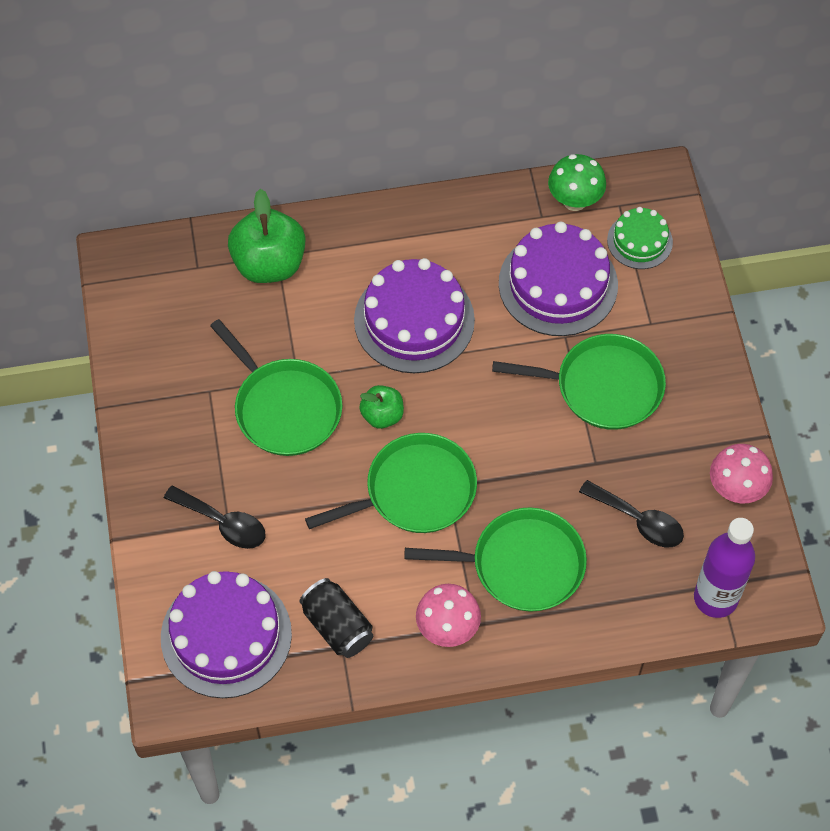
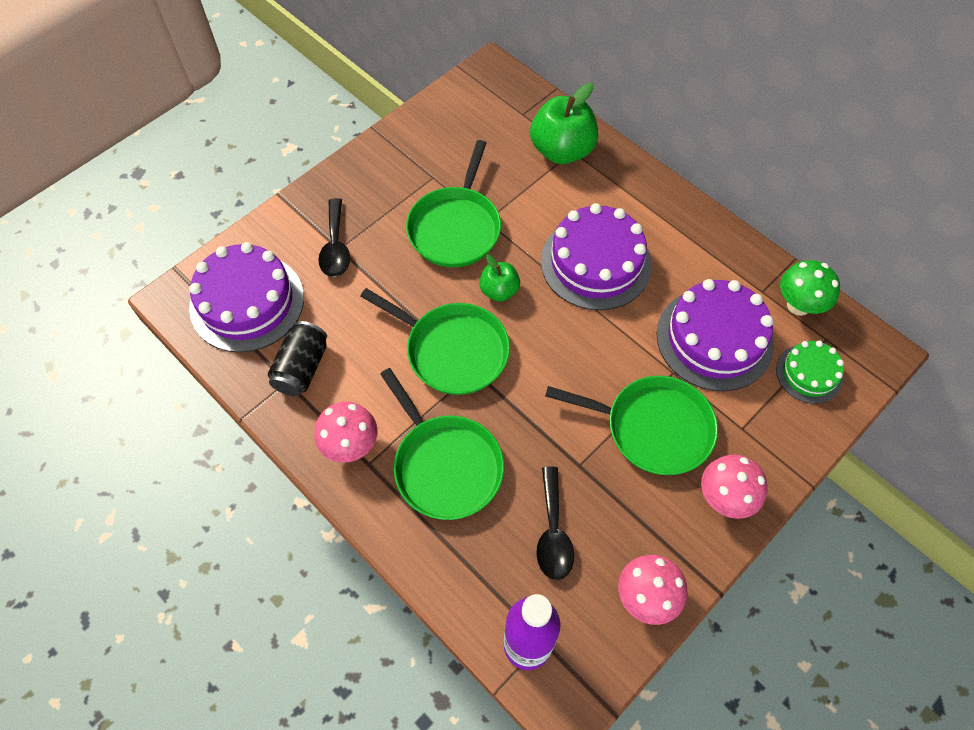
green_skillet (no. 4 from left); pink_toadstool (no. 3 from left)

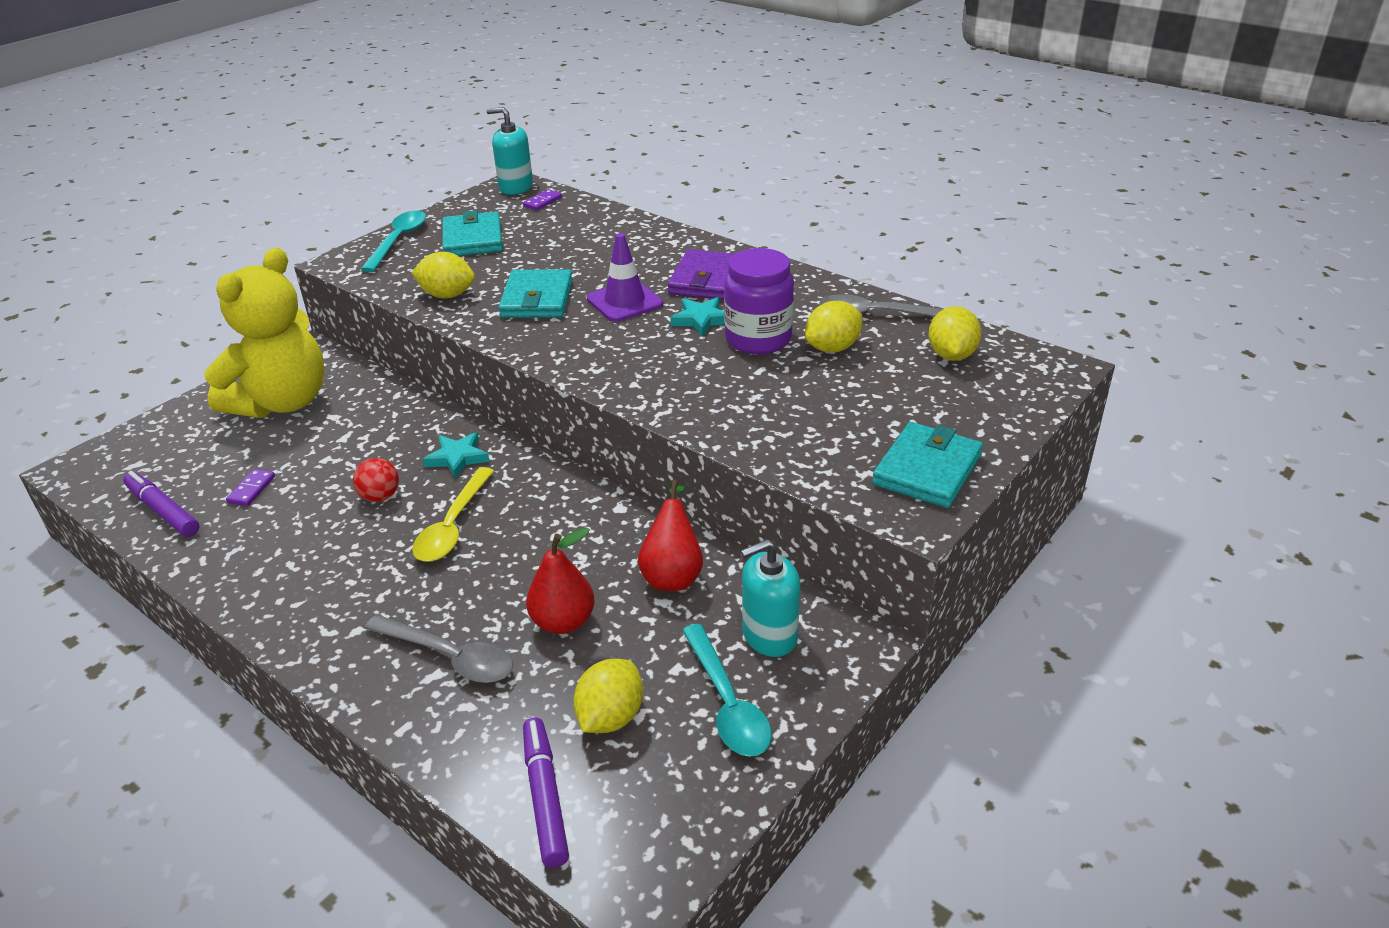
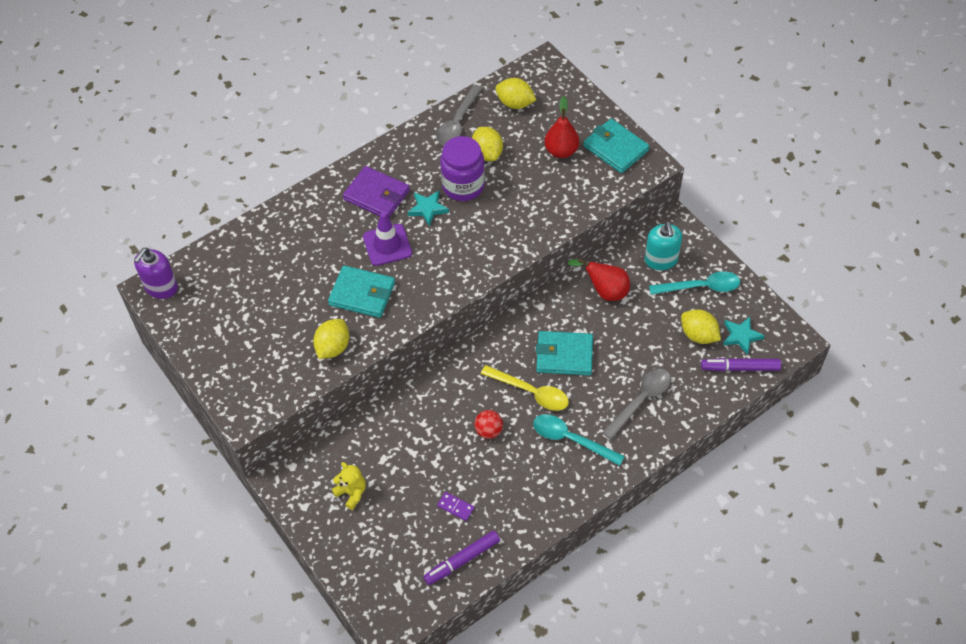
purple_soap_pump; purple_domino_piece (no. 2 from left in the first image); aqua_wallet (no. 2 from left); aqua_teaspoon (no. 1 from left); golden_teddy_bear; aqua_star (no. 2 from left); scarlet_toy_pear (no. 1 from left)

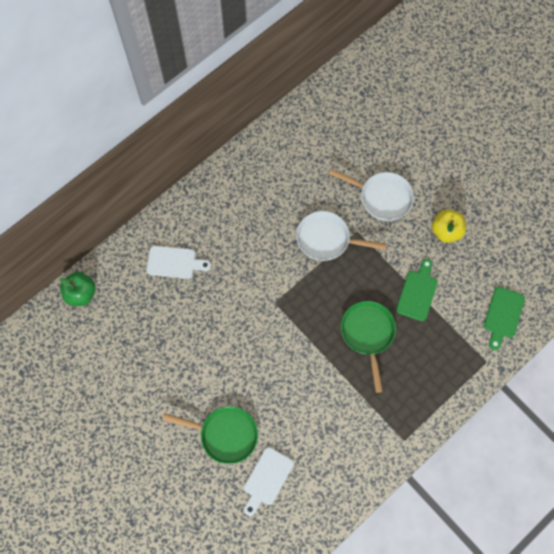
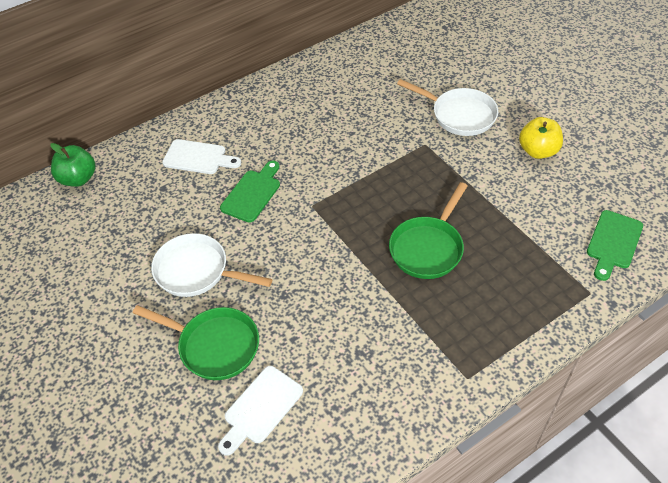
white_skillet (no. 1 from left); green_bread_board (no. 1 from left); green_skillet (no. 2 from left)

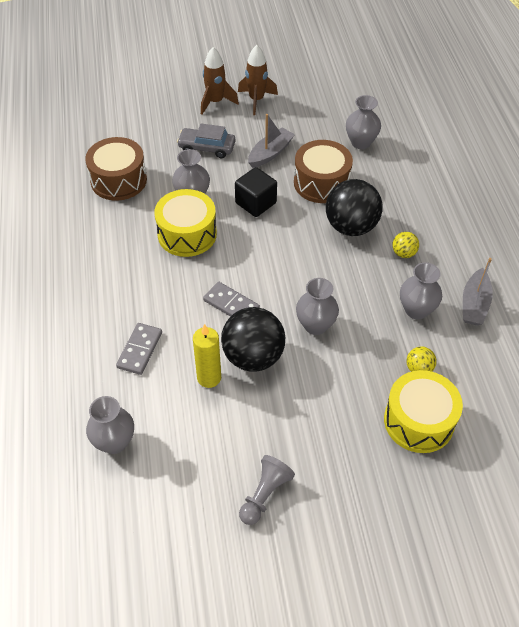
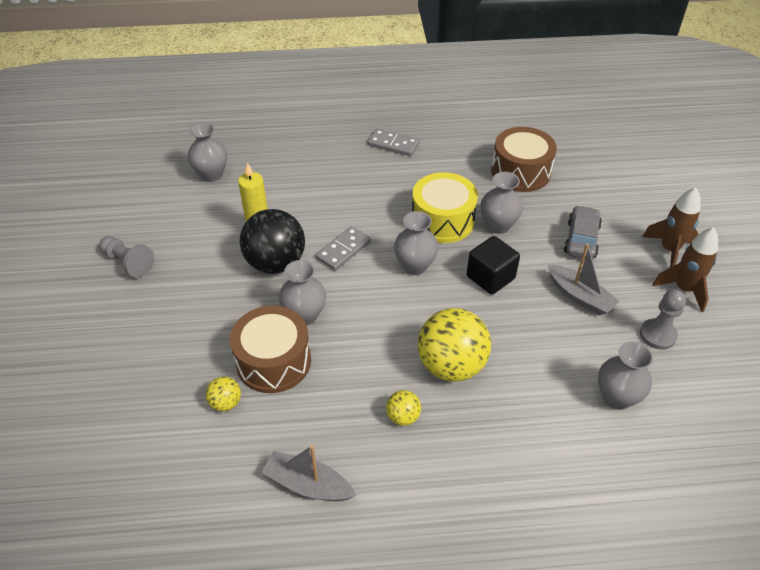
brown_snare_drum (no. 1 from left); golden_sphere (no. 3 from left); grey_flower_vase (no. 3 from left); grey_domino_piece (no. 2 from left); golden_snare_drum (no. 2 from left in the first image); grey_pawn (no. 2 from left)

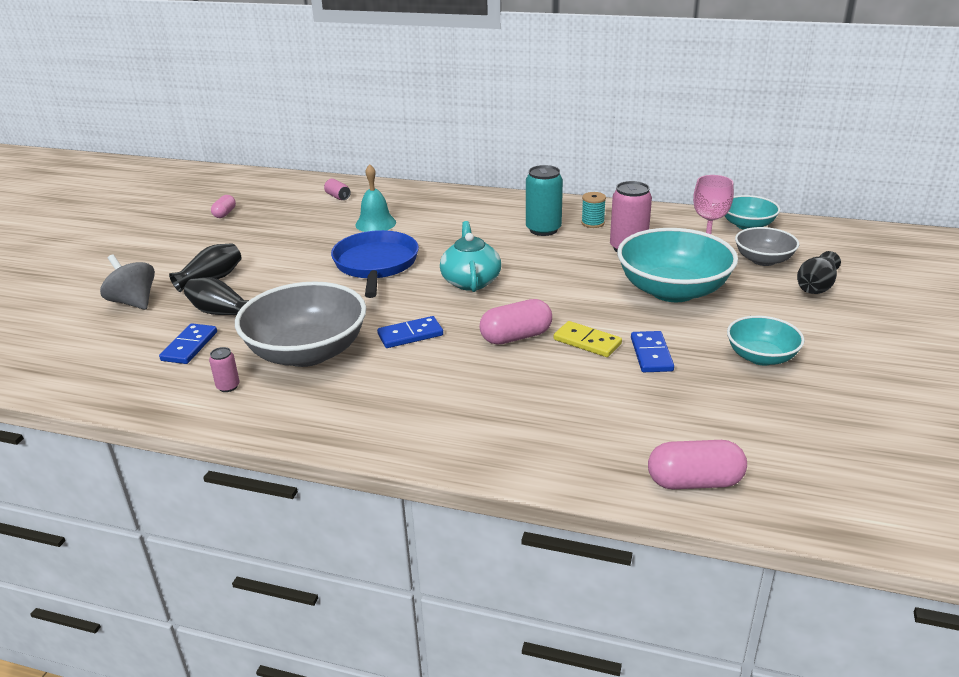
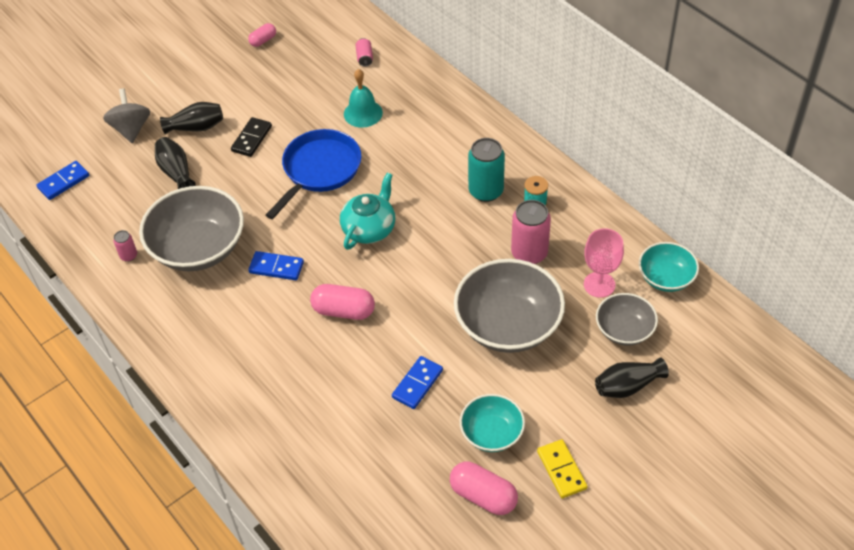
grey_deep_dish (no. 2 from left); golden_domino_piece; cobalt_domino_piece (no. 1 from left); pink_capsule (no. 3 from left); black_domino_piece

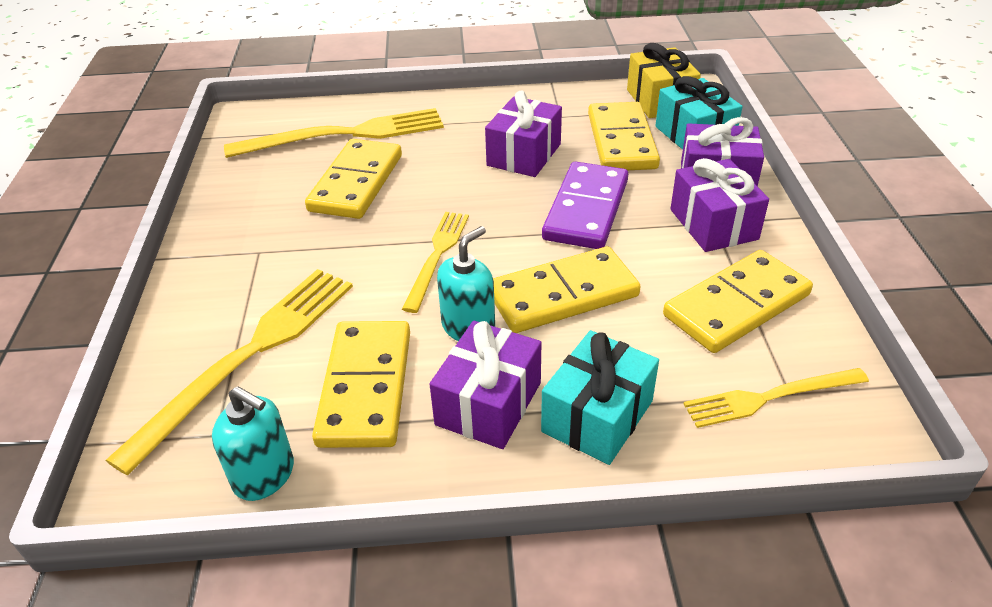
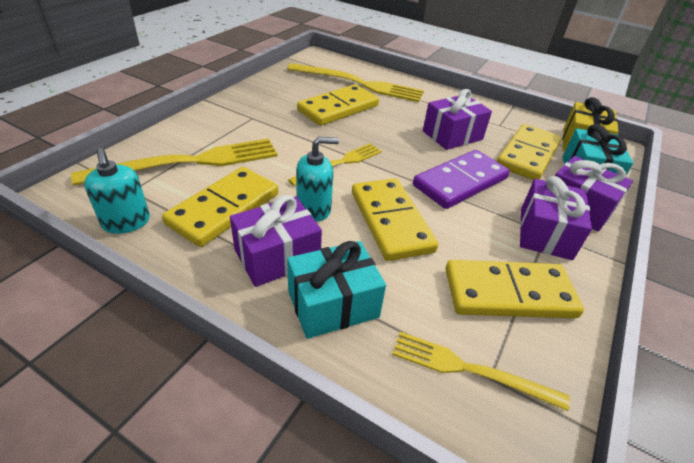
golden_domino_piece (no. 3 from left)

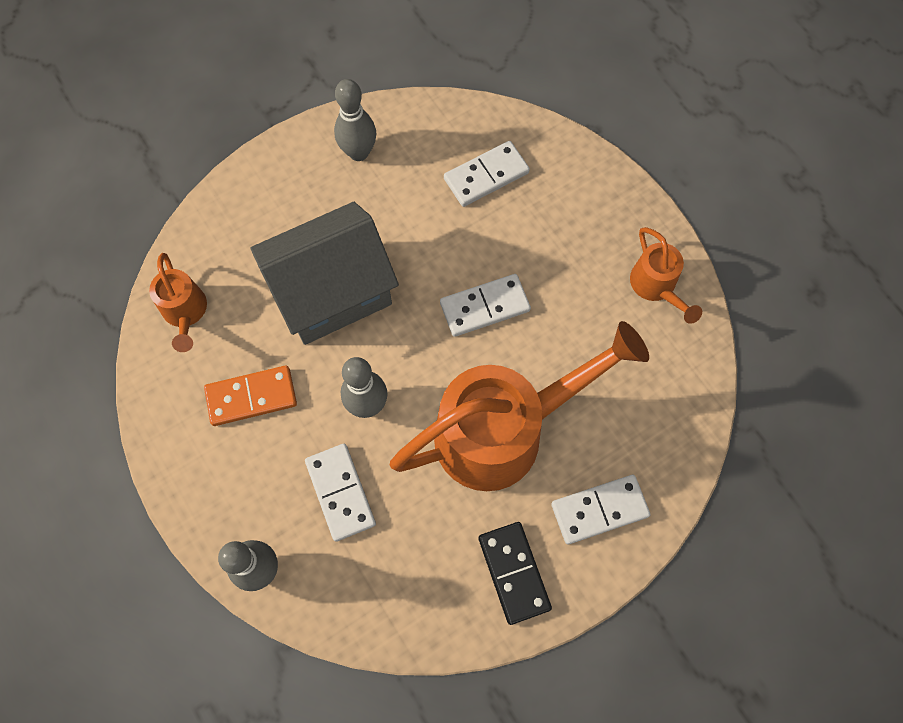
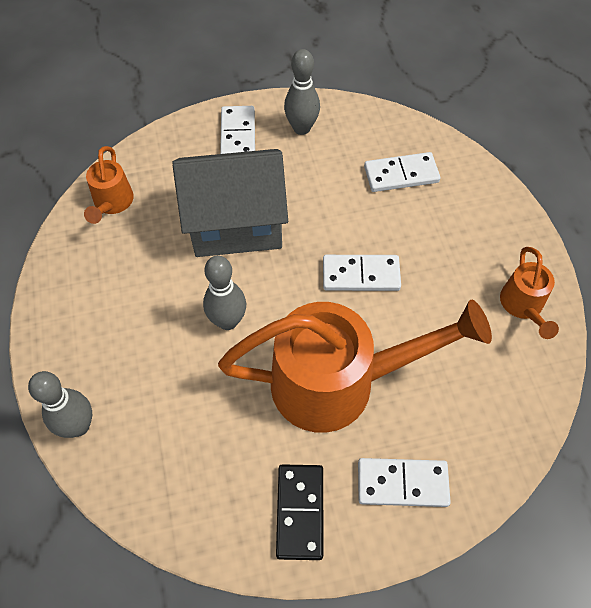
bright_orange_domino_piece; white_domino_piece (no. 1 from left)

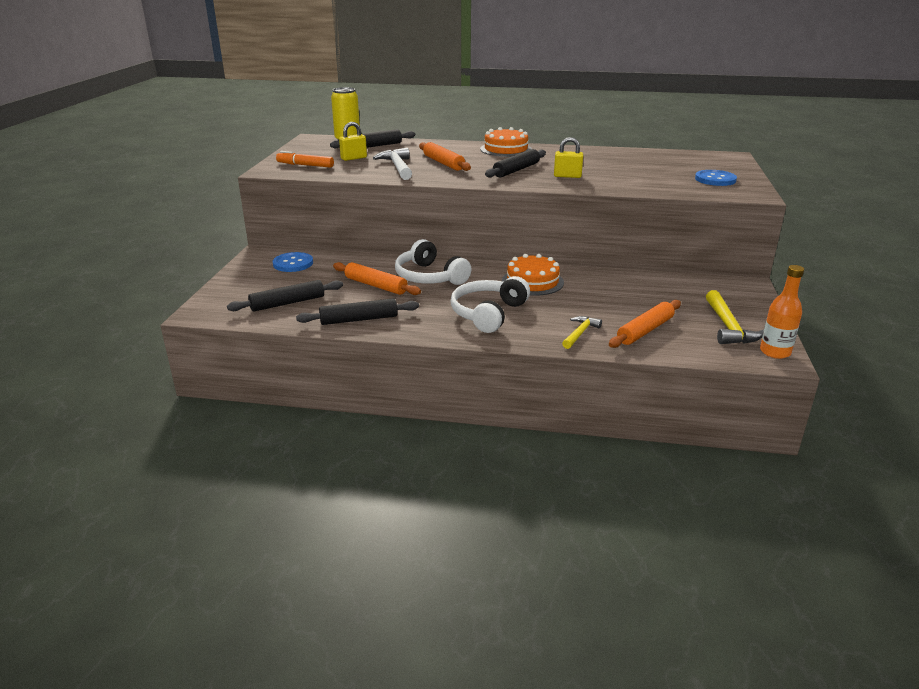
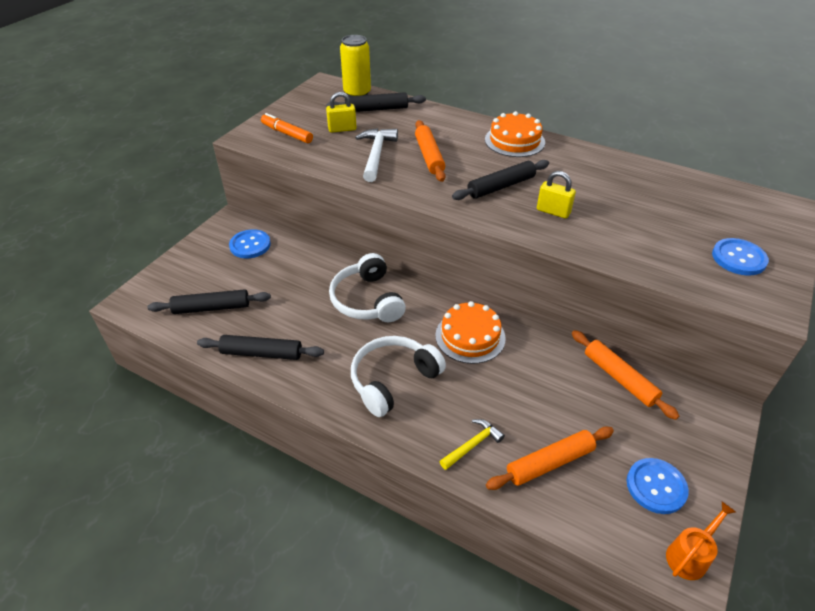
bright_orange_rolling_pin (no. 3 from left); bright_orange_watering_pot; cobalt_button (no. 2 from left)

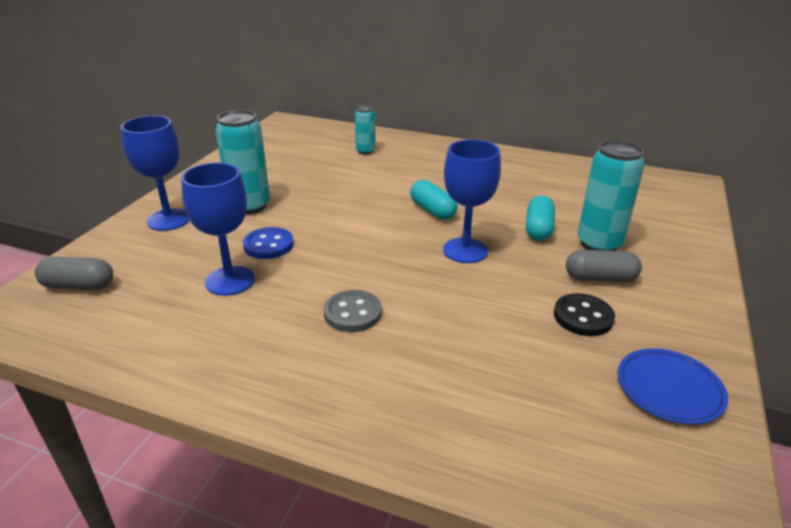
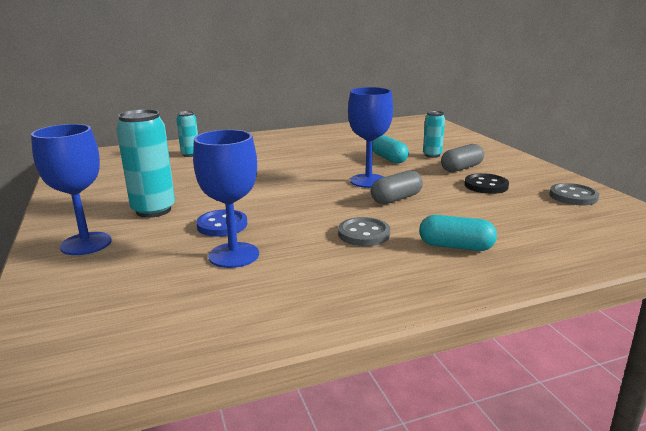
aqua_can (no. 3 from left); aqua_capsule (no. 2 from left); grey_capsule (no. 1 from left); grey_button (no. 2 from left)

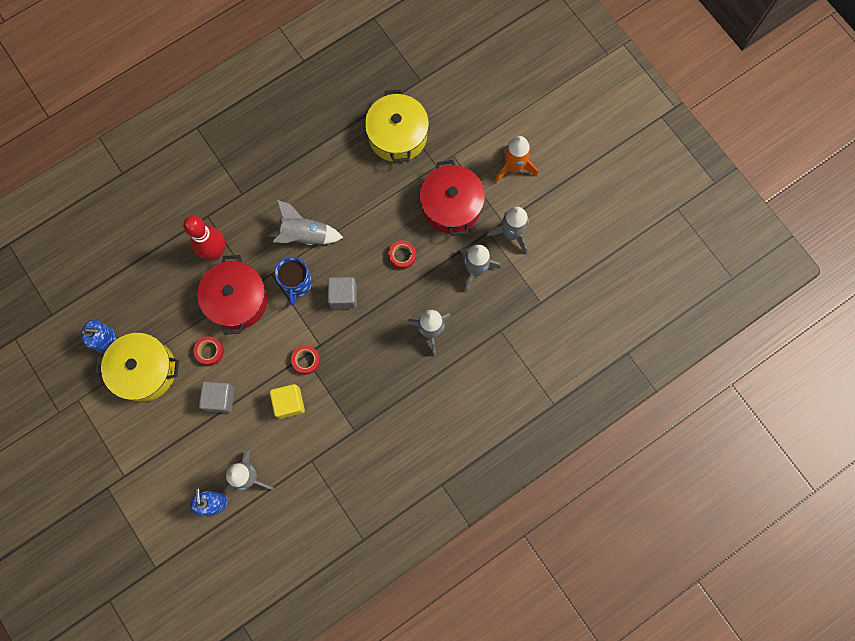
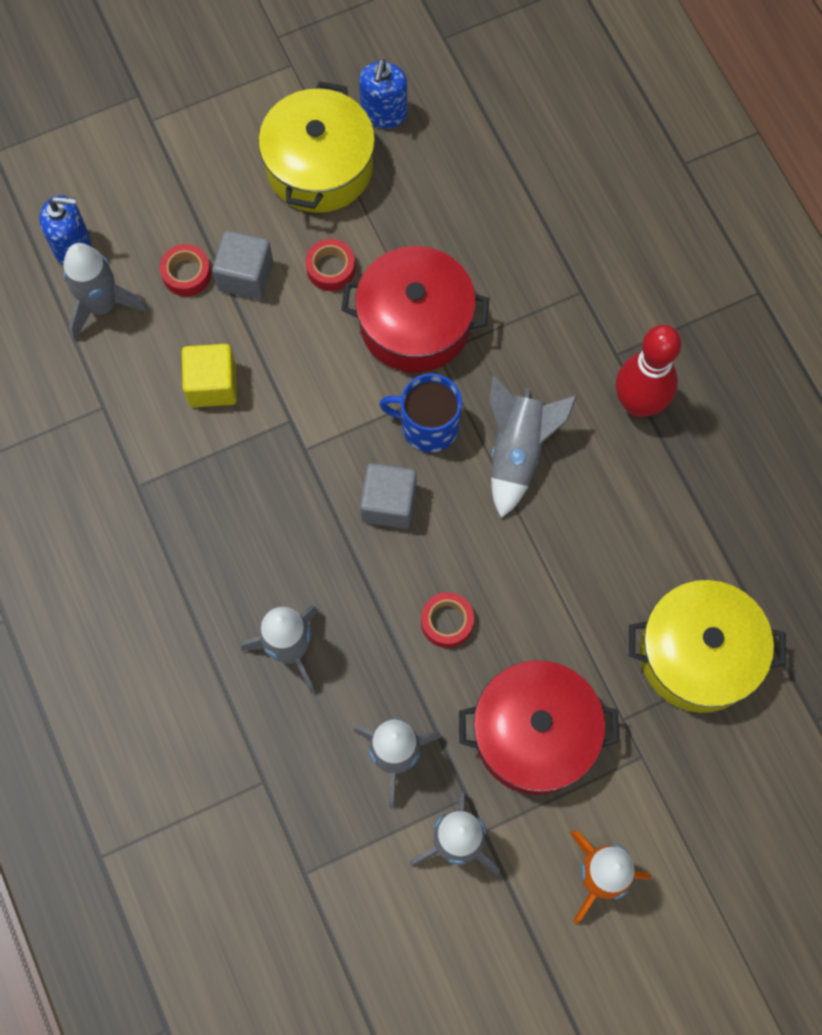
scarlet_tenpin; scarlet_roll_of_tape (no. 1 from left)

